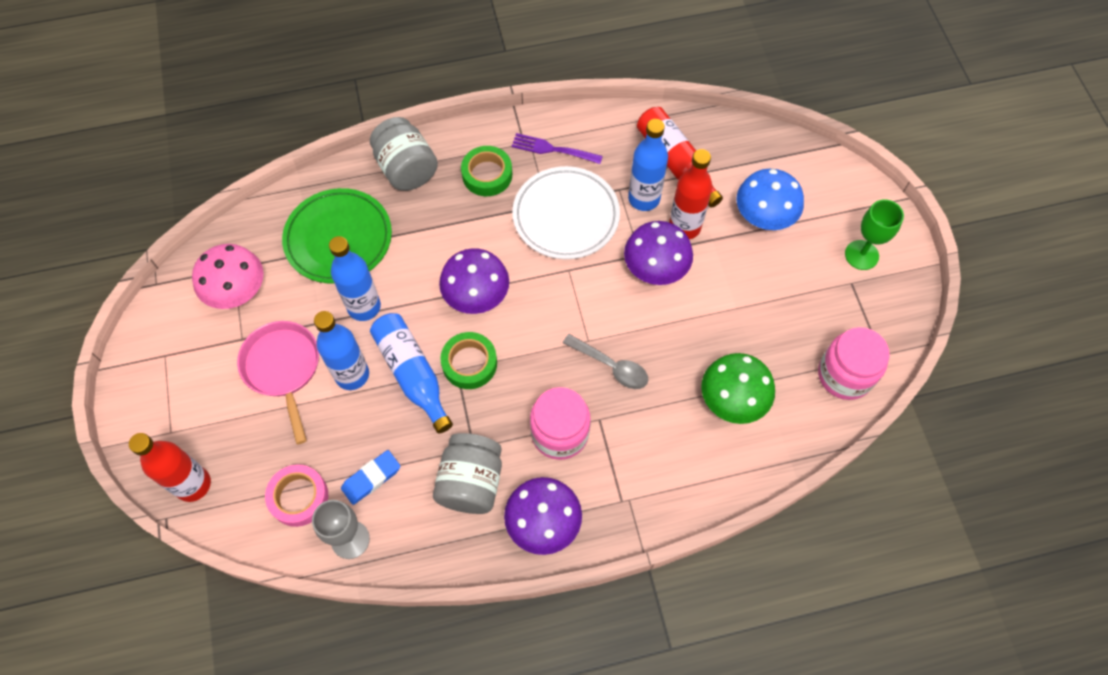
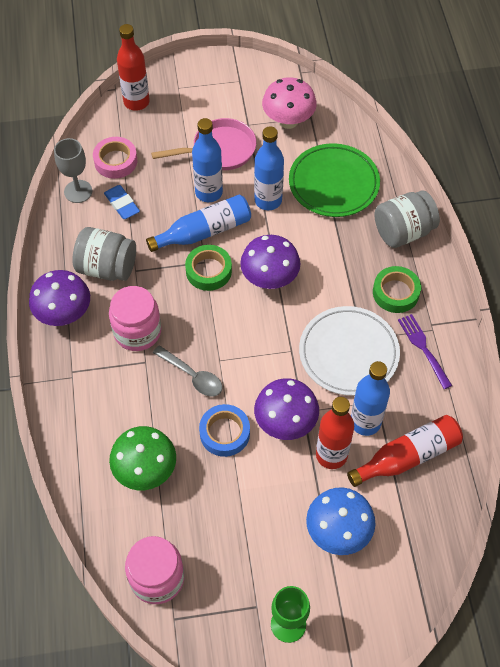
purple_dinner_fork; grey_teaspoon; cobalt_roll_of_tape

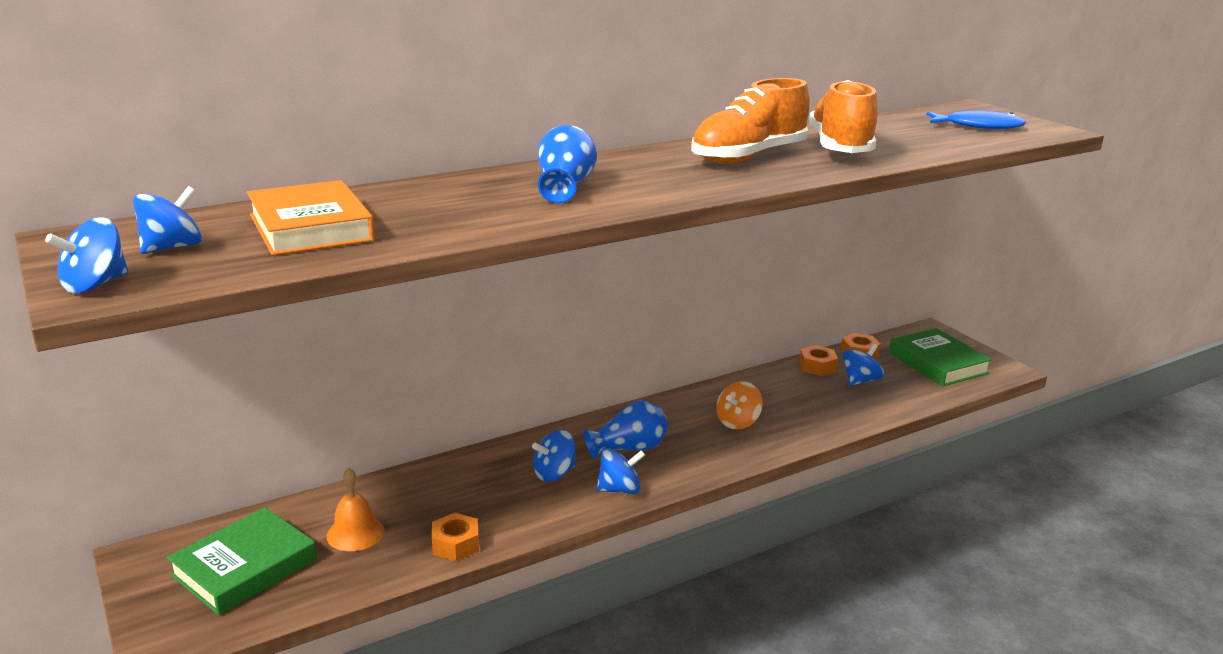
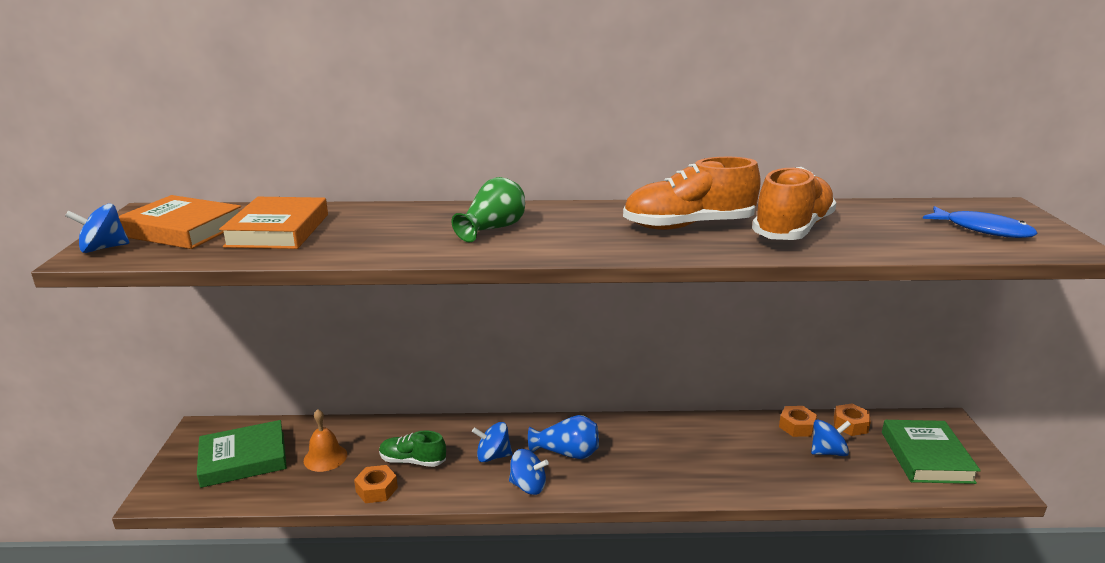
green_flower_vase; bright_orange_hardback (no. 1 from left); bright_orange_whirligig; green_lace-up_shoe

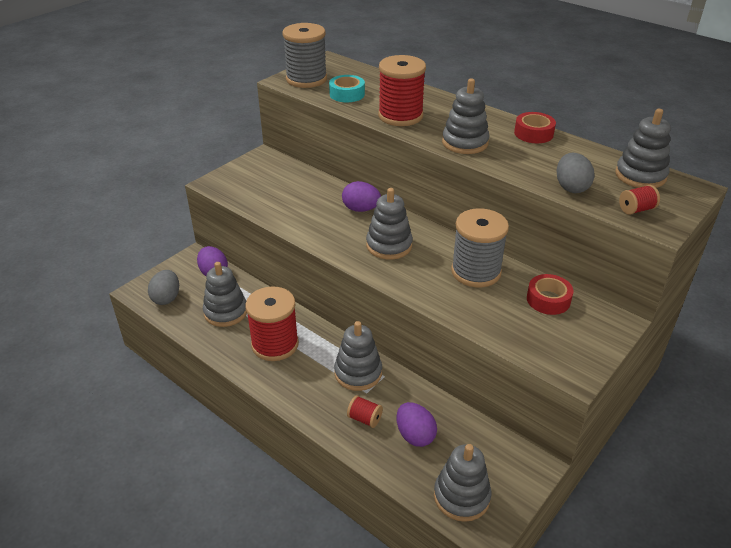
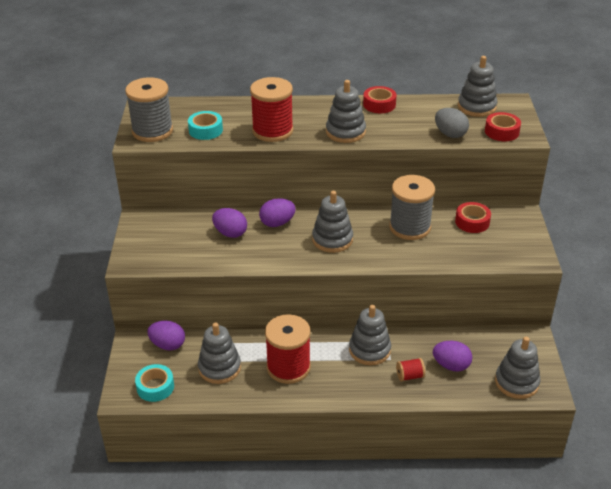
scarlet_roll_of_tape (no. 3 from left); aqua_roll_of_tape (no. 1 from left); purple_toy_egg (no. 2 from left)

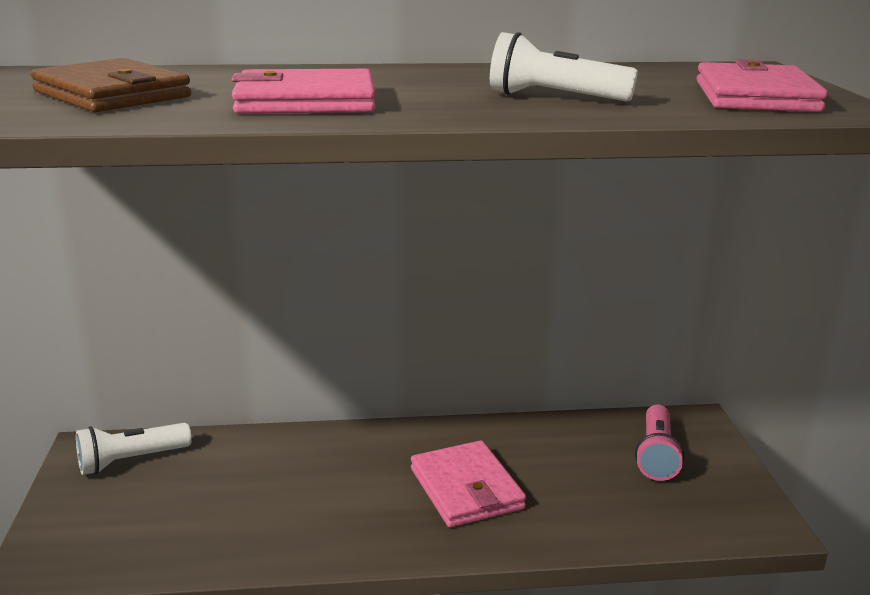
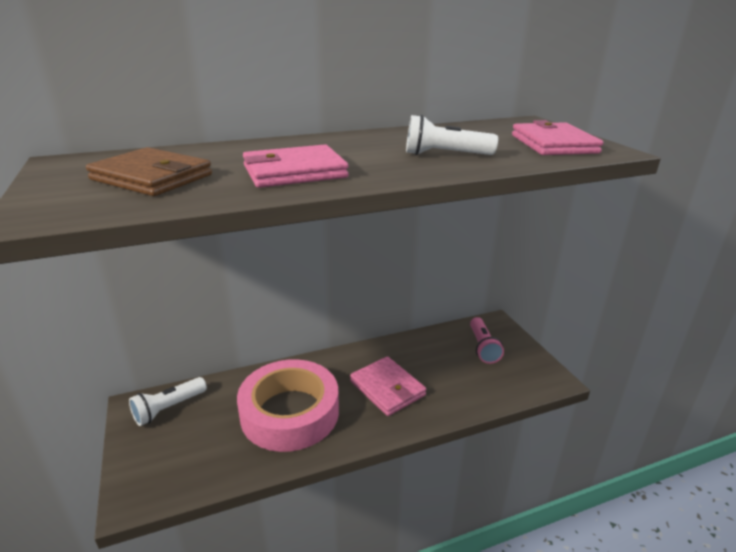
pink_roll_of_tape

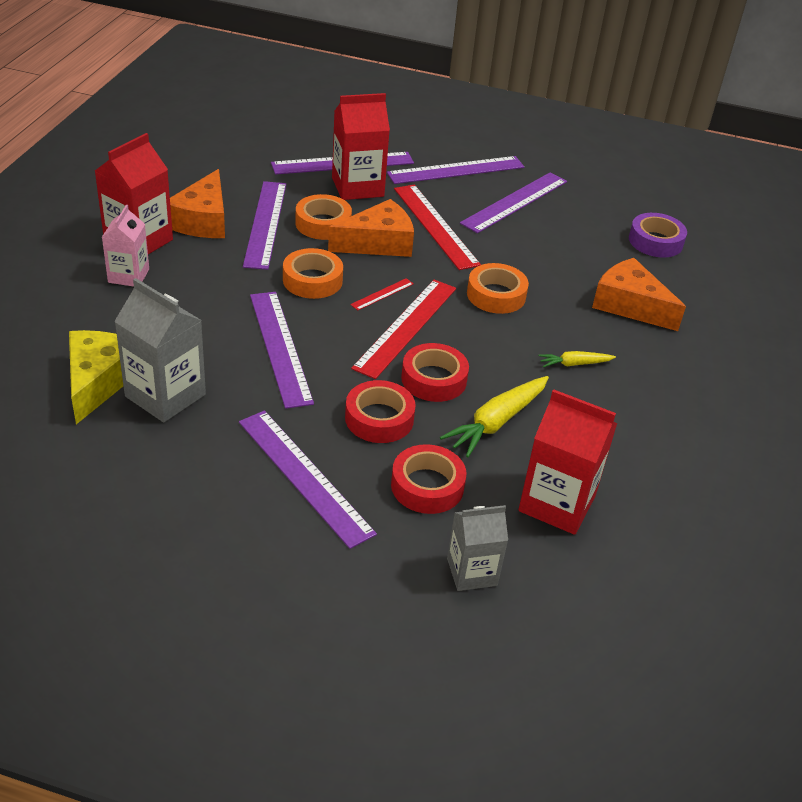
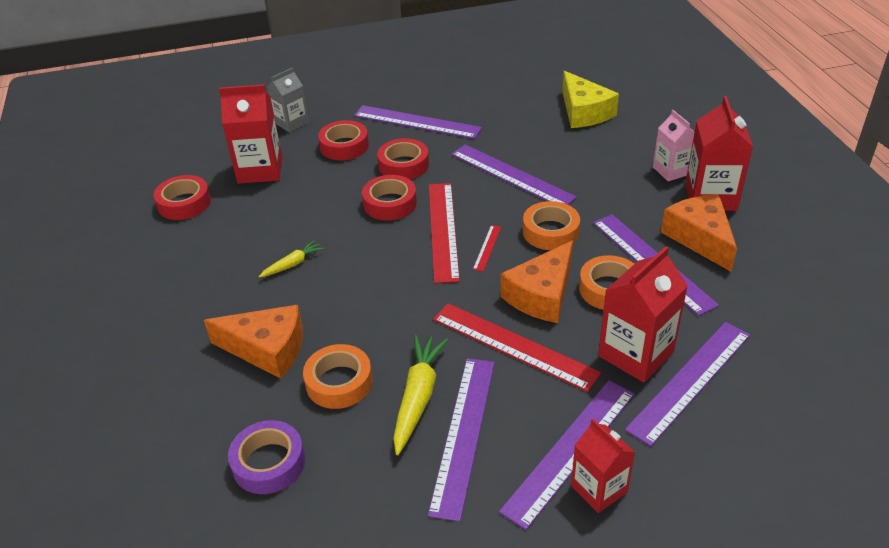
bright_orange_roll_of_tape (no. 1 from left); grey_juice_carton (no. 1 from left in the first image); golden_carrot (no. 2 from left); scarlet_roll_of_tape (no. 1 from left); scarlet_juice_carton (no. 2 from left)

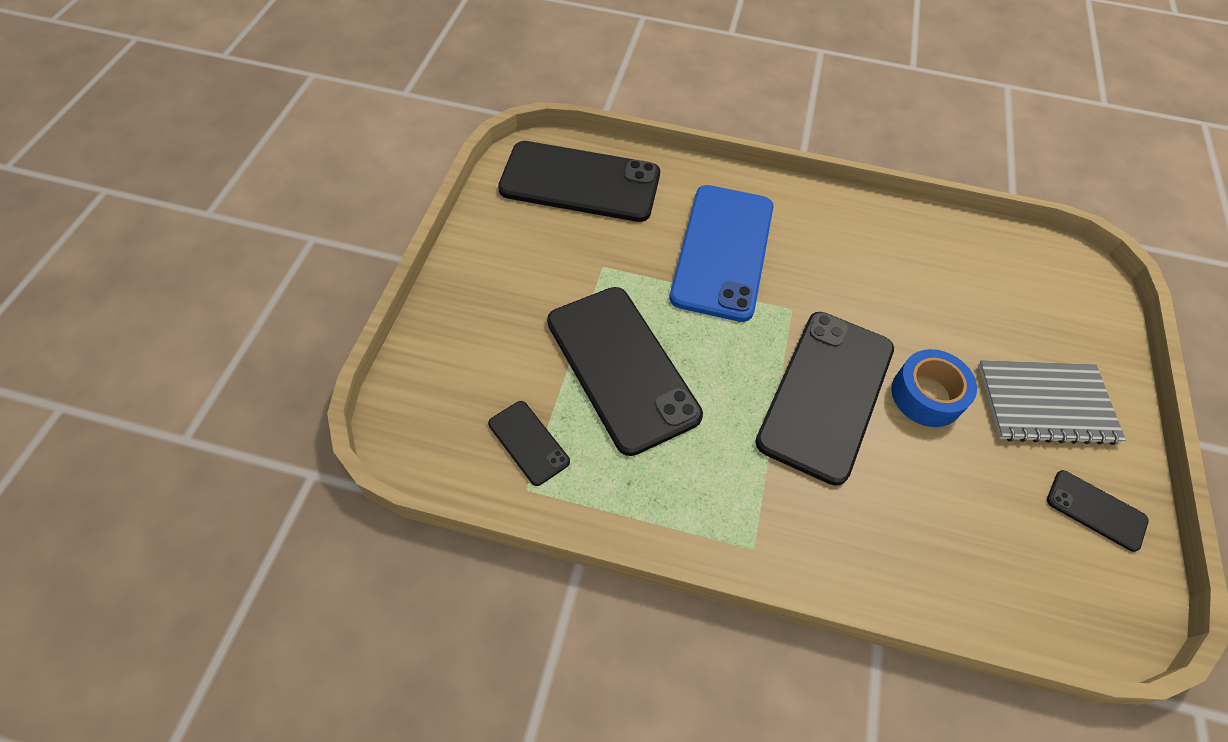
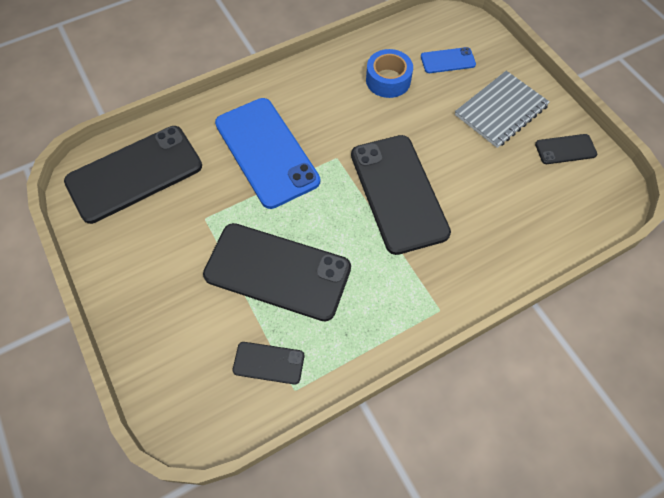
cobalt_roll_of_tape; cobalt_smartphone (no. 2 from left)

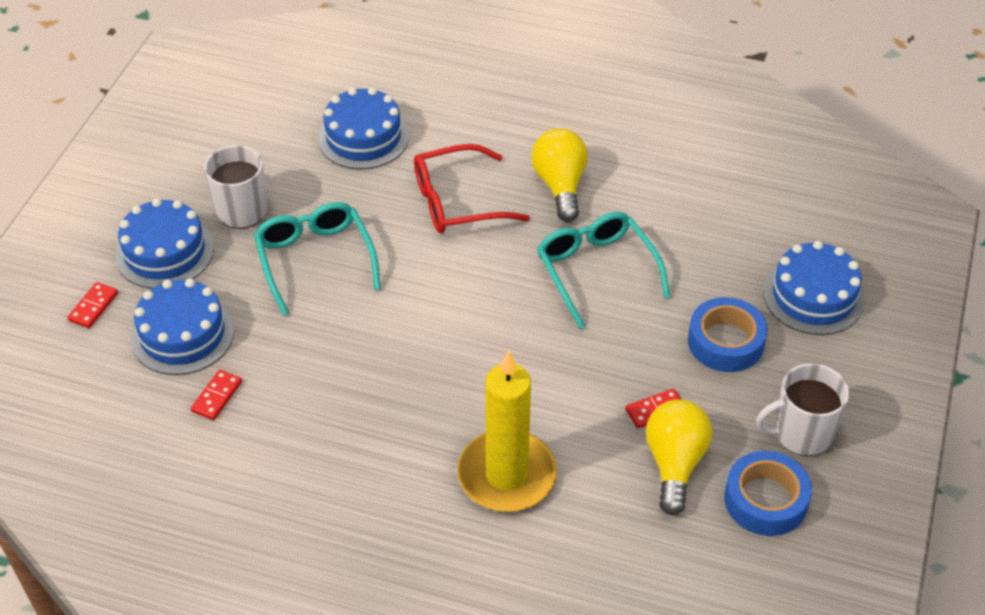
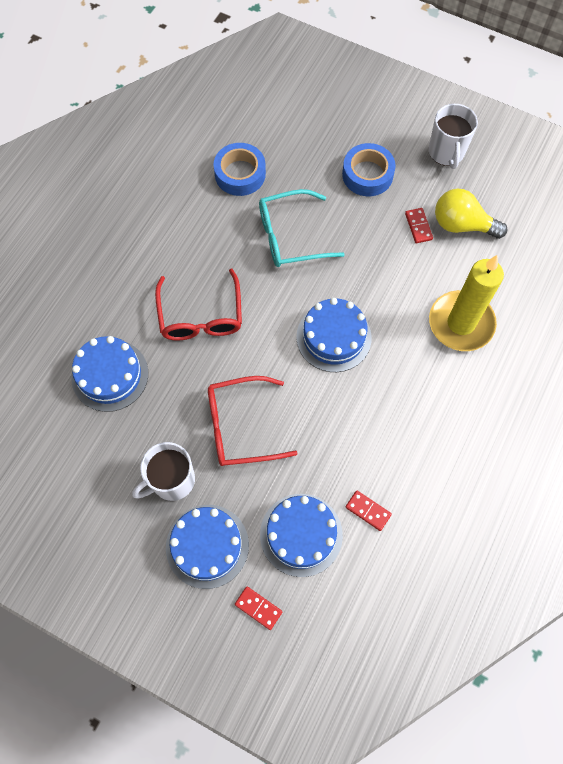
golden_bulb (no. 1 from left in the first image); scarlet_glasses (no. 2 from left); cobalt_layer_cake (no. 4 from left); cobalt_roll_of_tape (no. 1 from left)

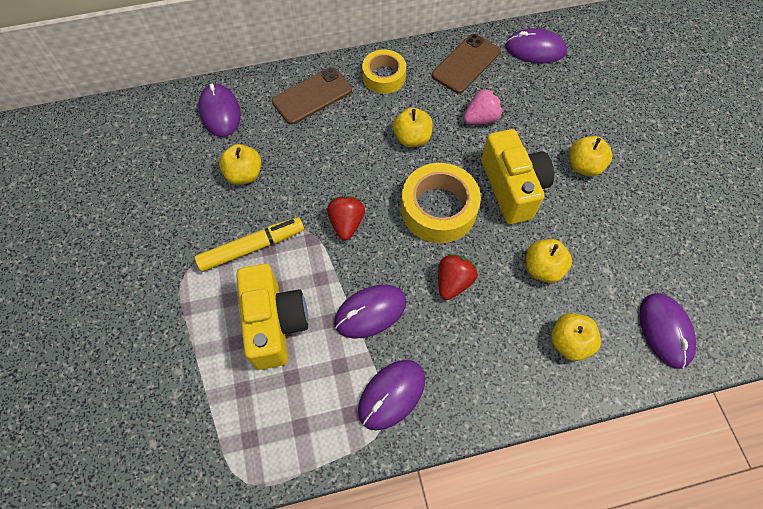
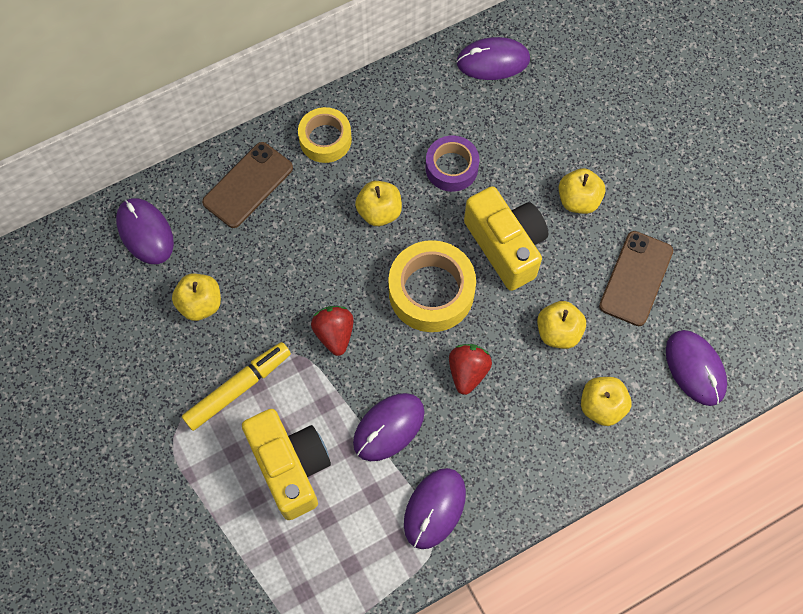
brown_smartphone (no. 2 from left); purple_roll_of_tape

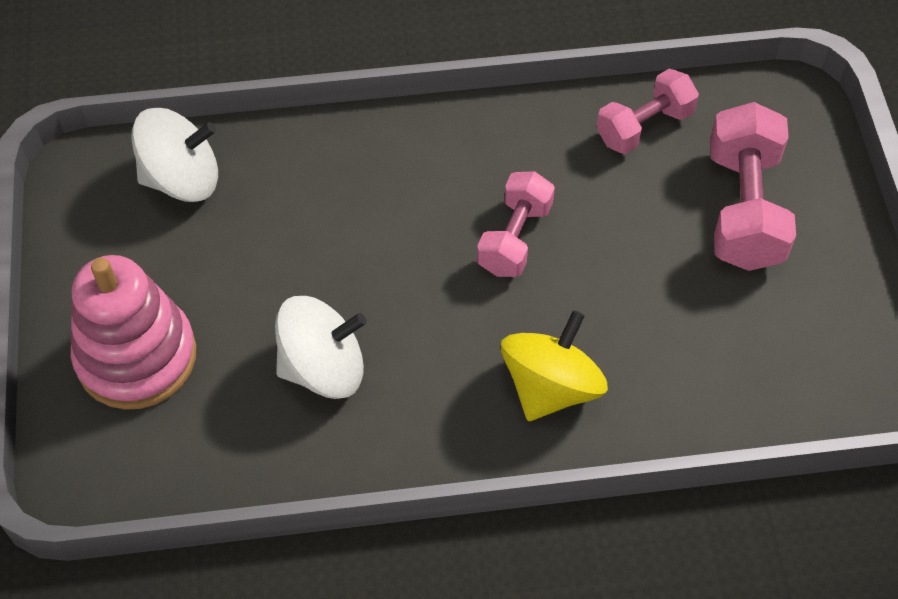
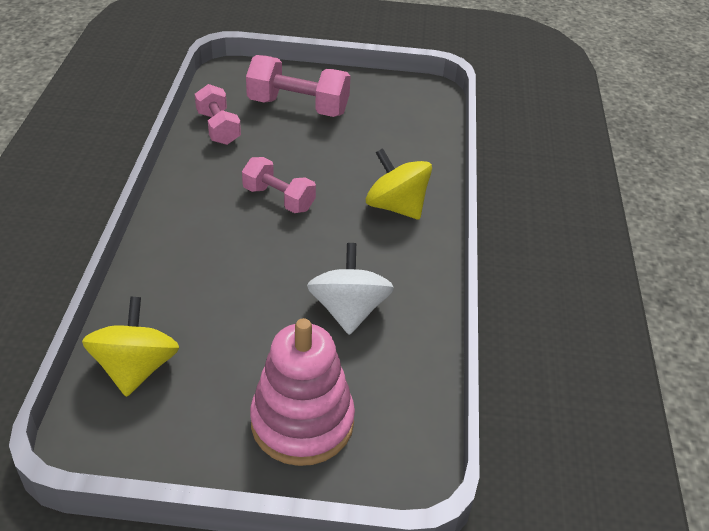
golden_whirligig (no. 1 from left)

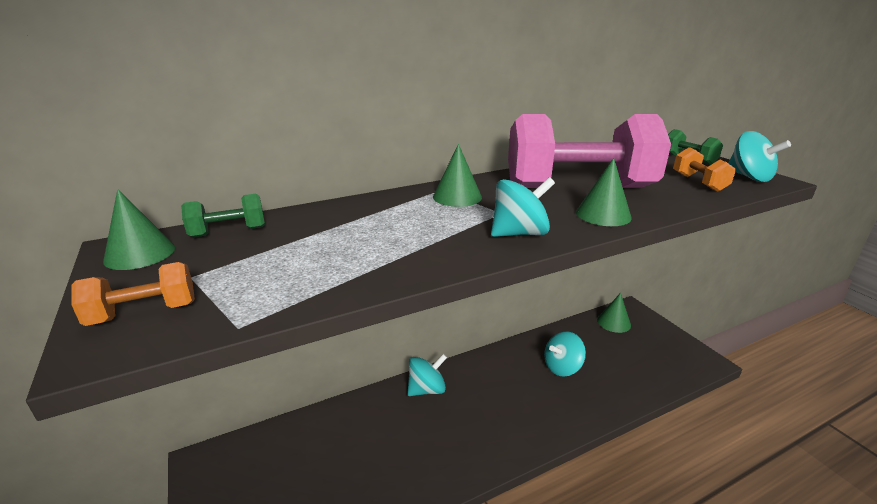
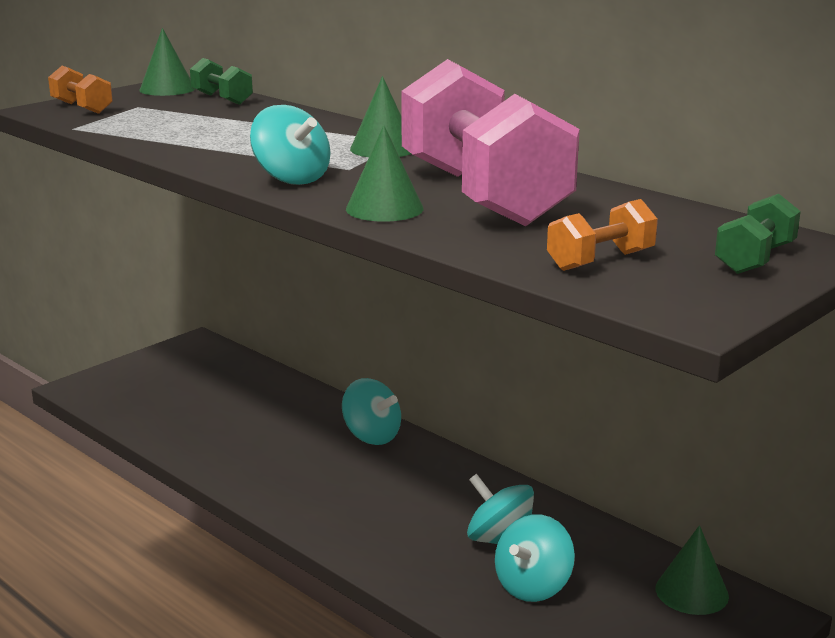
aqua_whirligig (no. 4 from left)

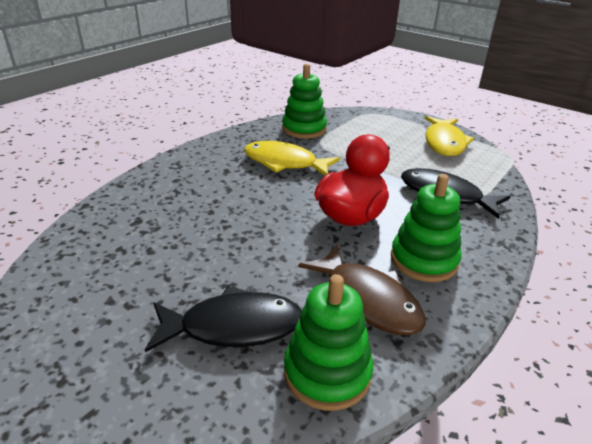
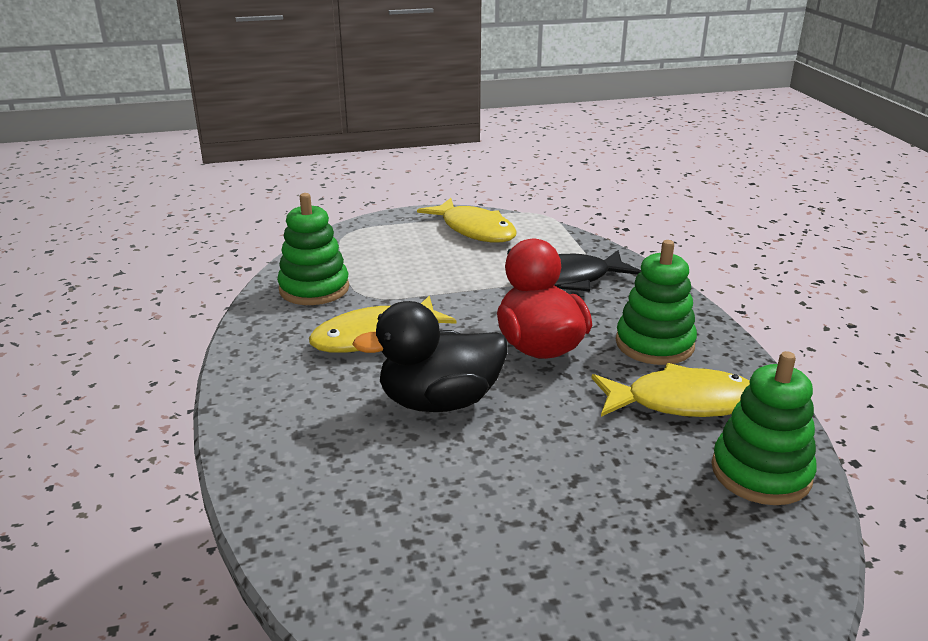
golden_fish (no. 3 from left); black_fish (no. 1 from left in the first image); black_rubber_duck

